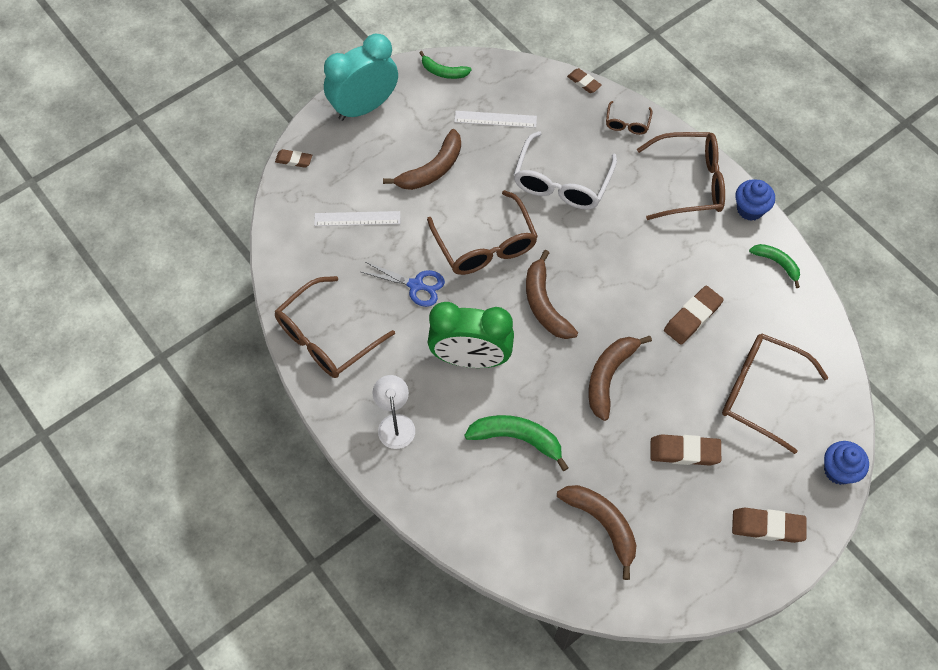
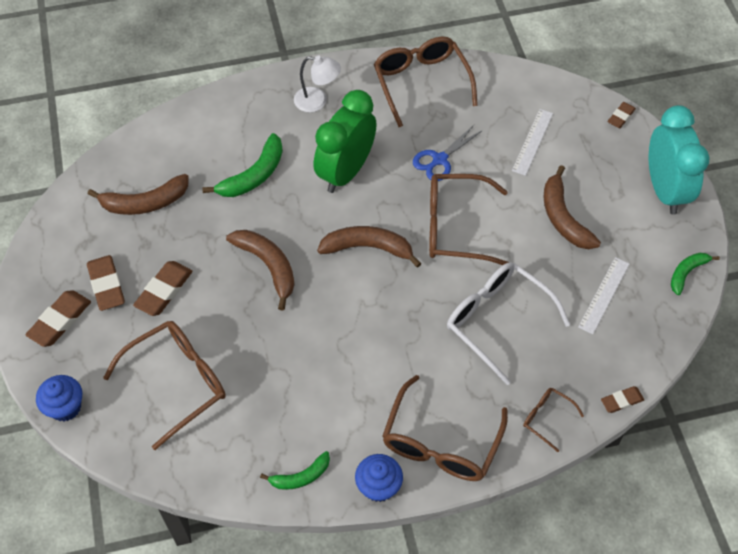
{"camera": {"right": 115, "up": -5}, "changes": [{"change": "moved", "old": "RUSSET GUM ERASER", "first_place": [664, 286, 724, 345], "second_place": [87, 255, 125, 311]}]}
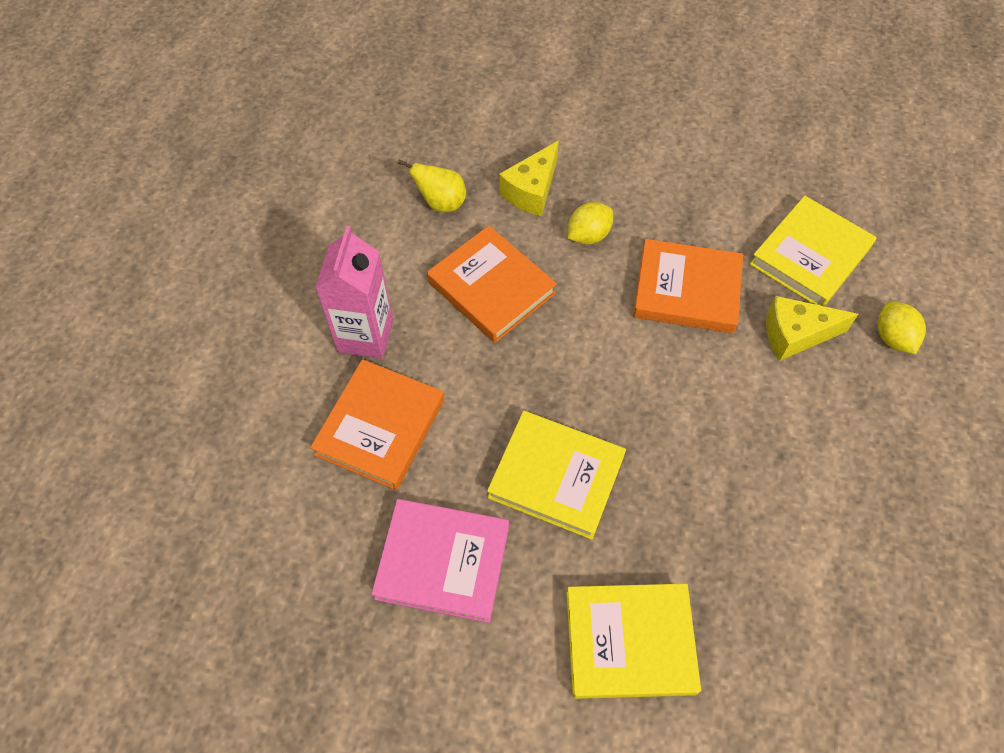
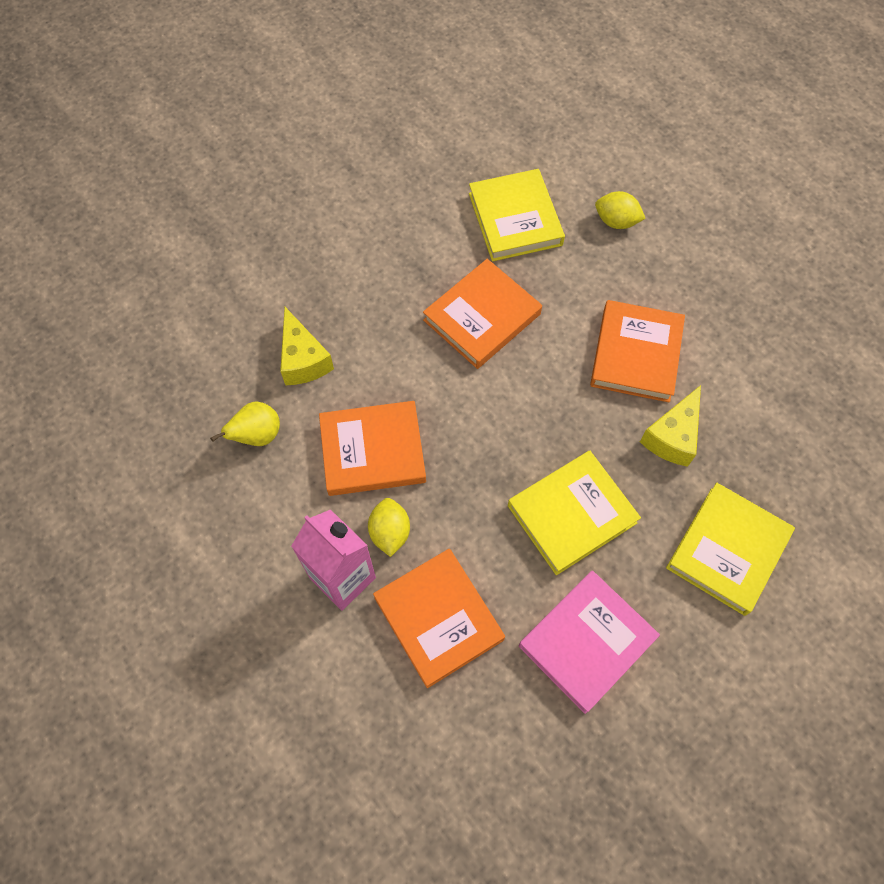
{"camera": {"right": -55, "up": 5}, "changes": [{"change": "moved", "old": "GOLDEN LEMON", "first_place": [568, 202, 613, 245], "second_place": [368, 498, 410, 557]}, {"change": "added", "new": "ORANGE HARDCOVER", "second_place": [590, 300, 685, 403]}, {"change": "moved", "old": "GOLDEN CHEESE WEDGE", "first_place": [766, 296, 858, 361], "second_place": [640, 385, 701, 467]}]}
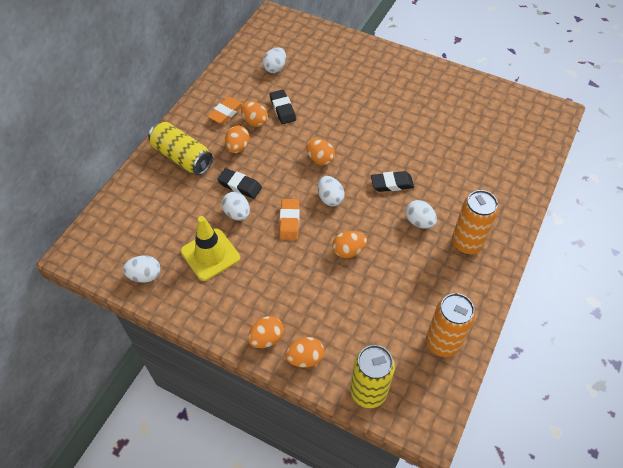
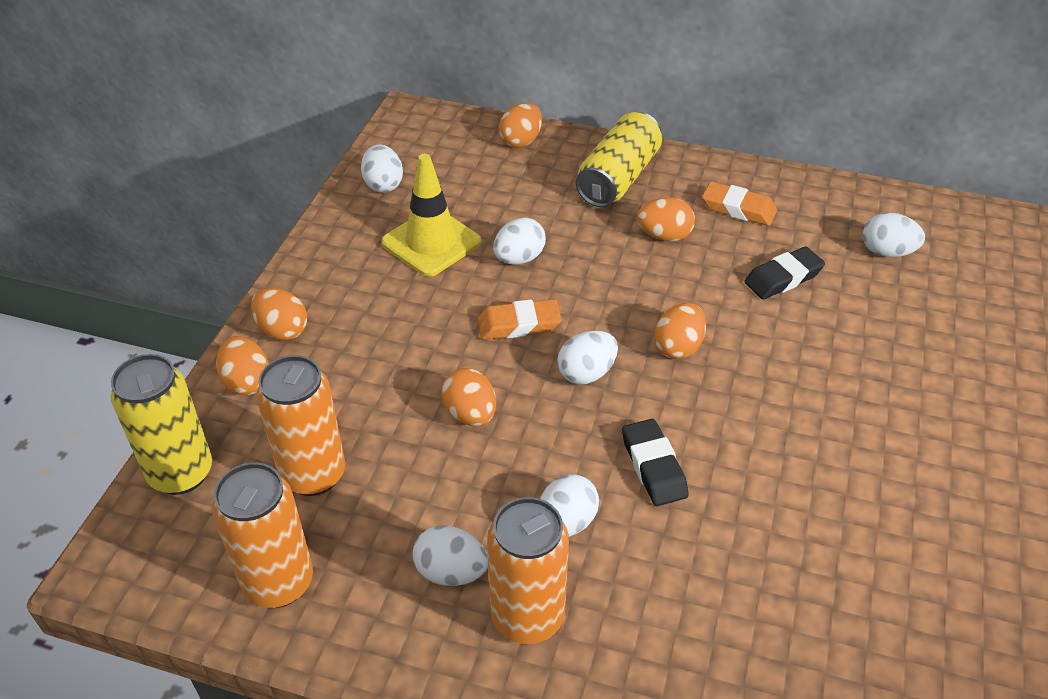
{"camera": {"right": 80, "up": -10}, "changes": [{"change": "added", "new": "ORANGE CAN", "second_place": [256, 355, 345, 496]}, {"change": "added", "new": "WHITE EGG", "second_place": [413, 525, 488, 586]}, {"change": "moved", "old": "ORANGE EGG", "first_place": [241, 101, 268, 127], "second_place": [499, 103, 542, 148]}, {"change": "removed", "old": "JET-BLACK GUM ERASER", "first_place": [217, 168, 262, 199]}]}
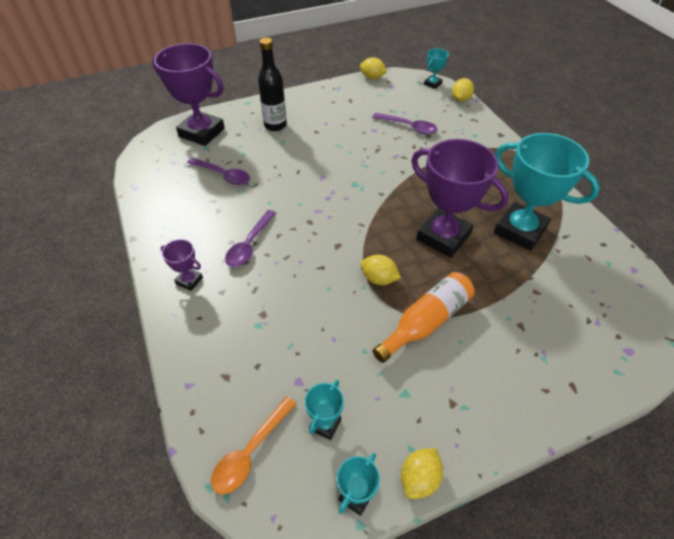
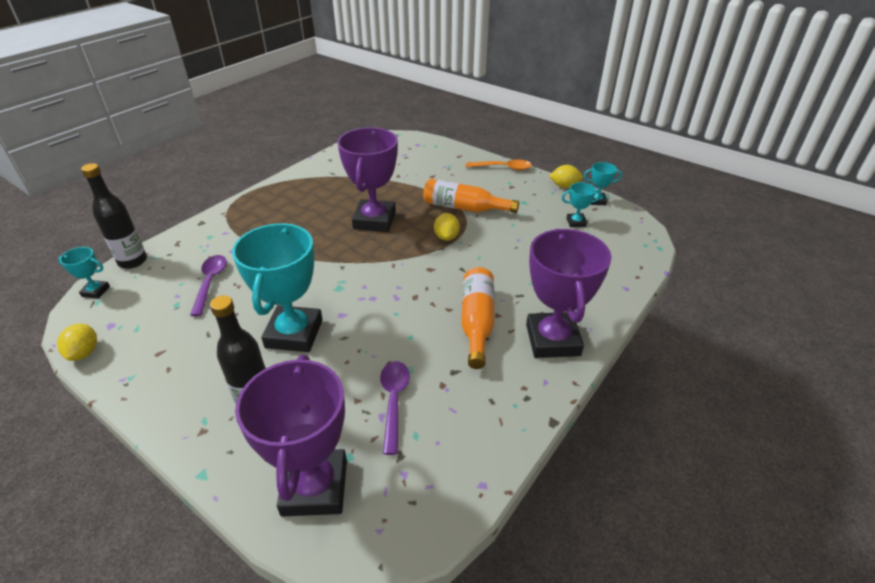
{"camera": {"right": -120, "up": -10}, "changes": [{"change": "replaced", "old": "GOLDEN LEMON", "new": "JET-BLACK FLASK", "first_place": [452, 78, 474, 102], "second_place": [81, 163, 147, 269]}, {"change": "moved", "old": "TURQUOISE PRIZE CUP", "first_place": [494, 133, 600, 251], "second_place": [232, 224, 323, 352]}, {"change": "replaced", "old": "ROYAL PURPLE SPOON", "new": "ORANGE FLASK", "first_place": [225, 210, 276, 267], "second_place": [461, 267, 494, 369]}, {"change": "moved", "old": "ORANGE SPOON", "first_place": [211, 396, 297, 494], "second_place": [466, 160, 532, 170]}, {"change": "resized", "old": "ROYAL PURPLE PRIZE CUP", "first_place": [161, 239, 203, 291], "second_place": [526, 229, 612, 358], "factor": 2.22}]}
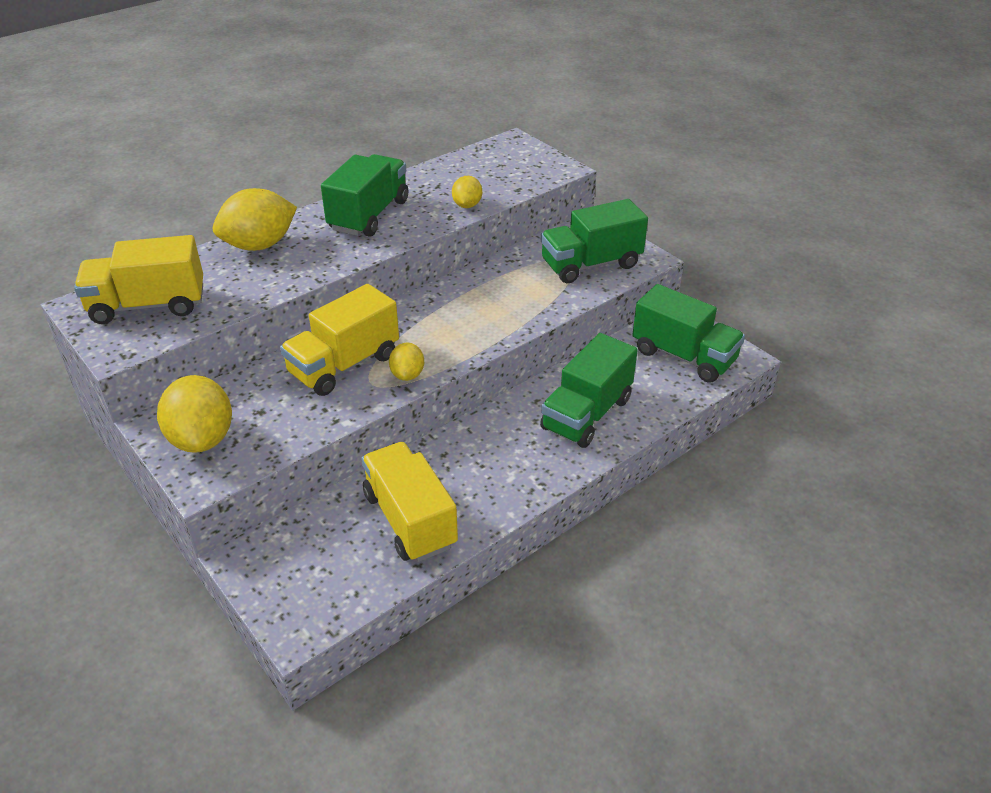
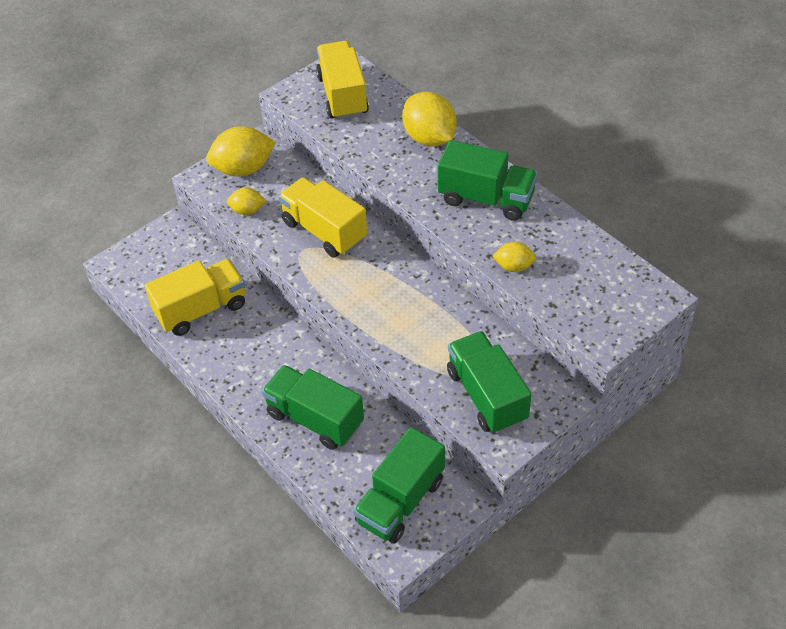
{"camera": {"right": 90, "up": 10}, "changes": [{"change": "moved", "old": "GOLDEN LEMON", "first_place": [389, 342, 424, 381], "second_place": [227, 187, 266, 215]}]}
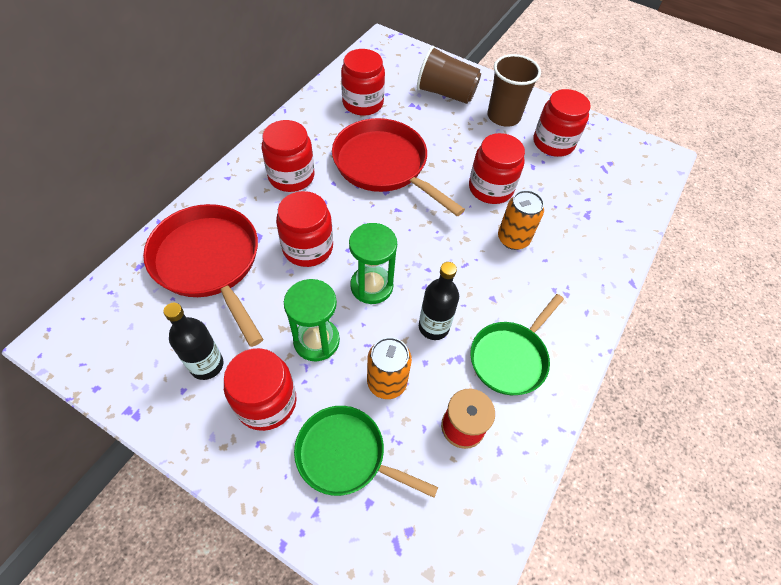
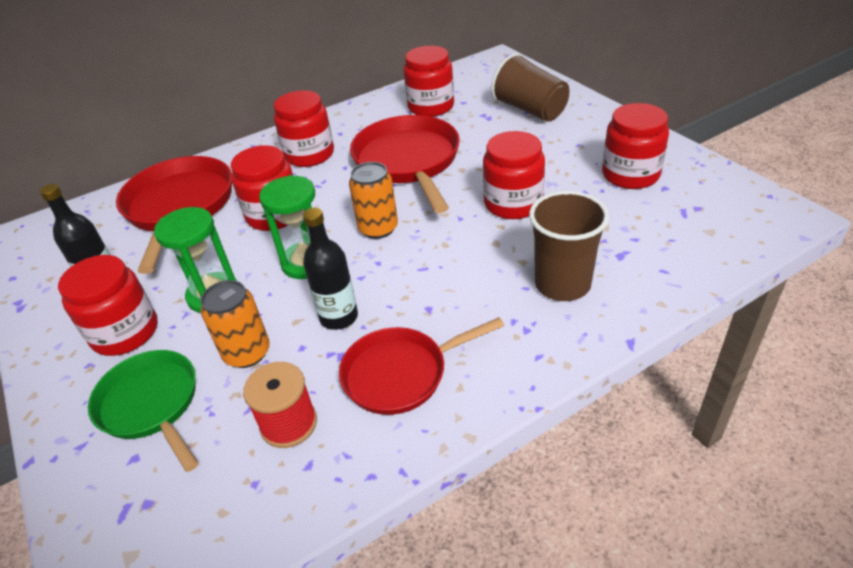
{"camera": {"right": 35, "up": -15}, "changes": [{"change": "recoloured", "old": "LEAF-GREEN FRYING PAN", "new": "RED FRYING PAN", "first_place": [470, 294, 564, 395], "second_place": [339, 317, 504, 415]}, {"change": "moved", "old": "ORANGE CAN", "first_place": [498, 190, 544, 250], "second_place": [349, 162, 398, 239]}, {"change": "moved", "old": "RUSSET TUMBLER", "first_place": [487, 54, 541, 127], "second_place": [529, 191, 609, 301]}]}
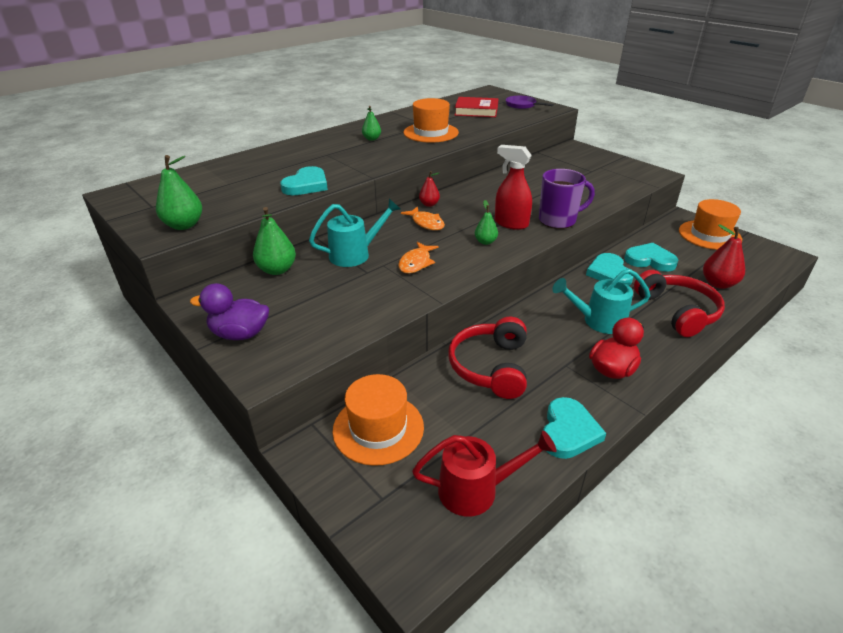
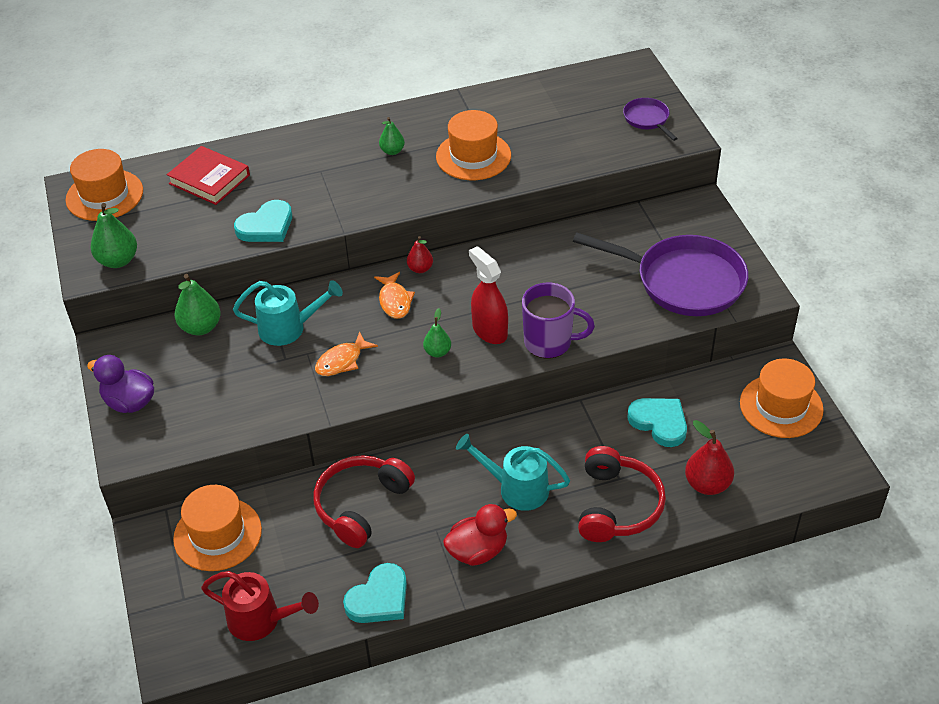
{"camera": {"right": 25, "up": 10}, "changes": [{"change": "added", "new": "ORANGE TALL HAT", "second_place": [66, 149, 143, 221]}, {"change": "moved", "old": "RED HARDCOVER", "first_place": [455, 97, 498, 117], "second_place": [167, 146, 250, 205]}, {"change": "added", "new": "ROYAL PURPLE FRYING PAN", "second_place": [573, 233, 748, 316]}, {"change": "removed", "old": "TURQUOISE HEART", "first_place": [586, 253, 633, 286]}]}
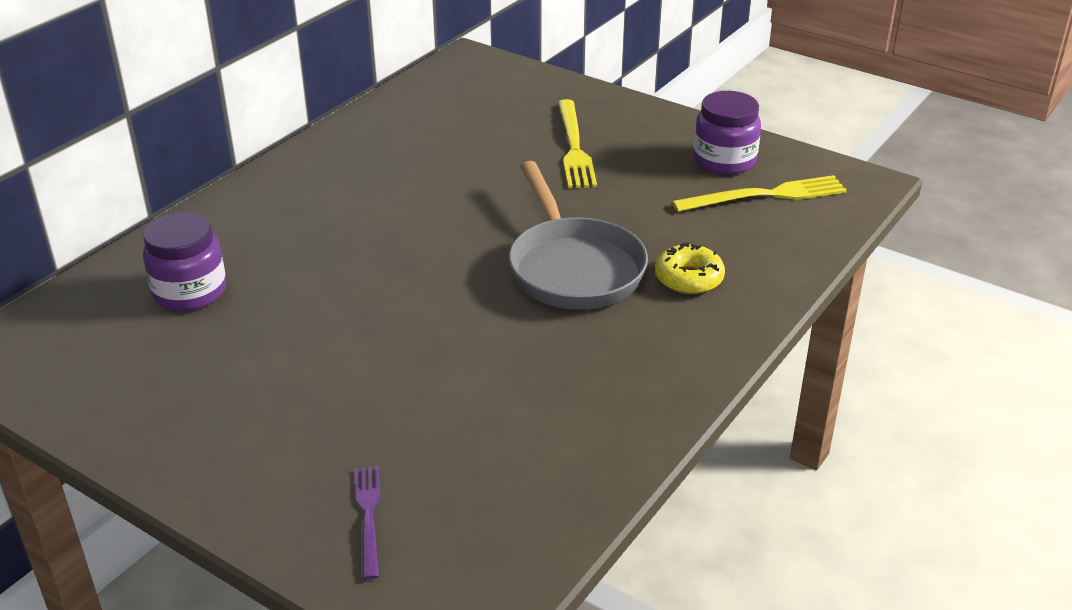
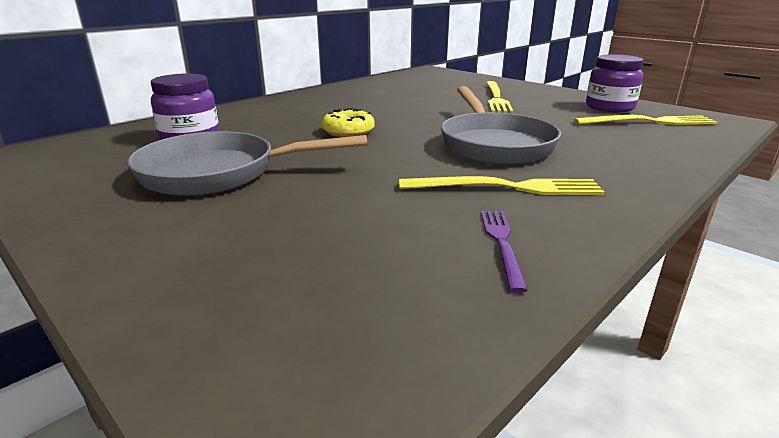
{"camera": {"right": 10, "up": -10}, "changes": [{"change": "added", "new": "ASH-GREY FRYING PAN", "second_place": [127, 131, 367, 196]}, {"change": "moved", "old": "GOLDEN DOUGHNUT", "first_place": [655, 242, 725, 294], "second_place": [321, 108, 375, 137]}, {"change": "added", "new": "GOLDEN FORK", "second_place": [399, 176, 605, 195]}, {"change": "moved", "old": "ROYAL PURPLE FORK", "first_place": [355, 466, 380, 580], "second_place": [481, 211, 528, 293]}]}
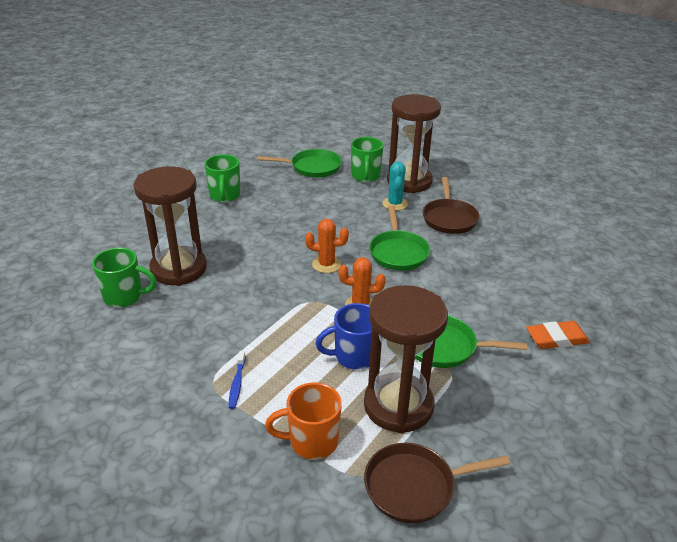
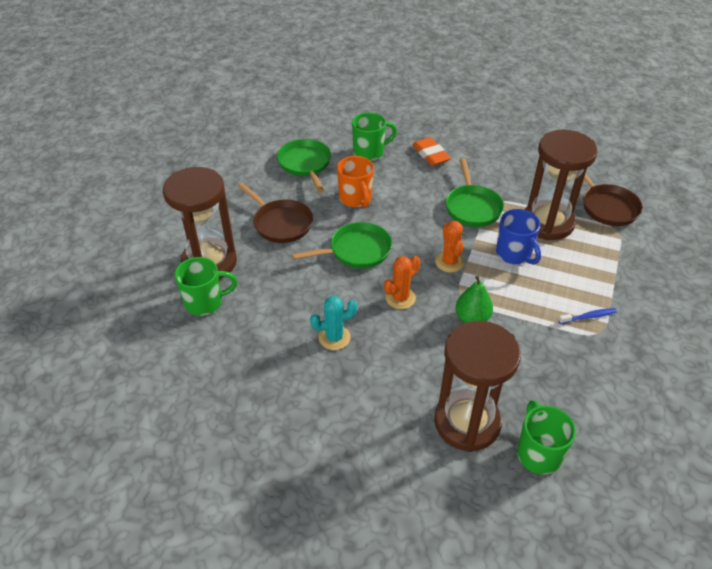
{"camera": {"right": -105, "up": 10}, "changes": [{"change": "turned", "old": "RUSSET FRYING PAN", "first_place": [423, 177, 480, 234], "second_place": [238, 183, 313, 243], "degrees": 60}, {"change": "moved", "old": "LEAF-GREEN FRYING PAN", "first_place": [258, 149, 342, 178], "second_place": [277, 139, 331, 193]}, {"change": "moved", "old": "TURQUOISE SAGUARO CACTUS", "first_place": [382, 162, 408, 211], "second_place": [310, 296, 357, 350]}, {"change": "moved", "old": "ORANGE COFFEE MUG", "first_place": [265, 382, 342, 460], "second_place": [337, 156, 374, 207]}, {"change": "moved", "old": "LEAF-GREEN COFFEE MUG", "first_place": [204, 154, 240, 202], "second_place": [352, 112, 397, 161]}, {"change": "turned", "old": "ORANGE SAGUARO CACTUS", "first_place": [305, 219, 349, 273], "second_place": [384, 256, 420, 309], "degrees": 60}, {"change": "added", "new": "LEAF-GREEN PEAR", "second_place": [456, 276, 493, 323]}]}
